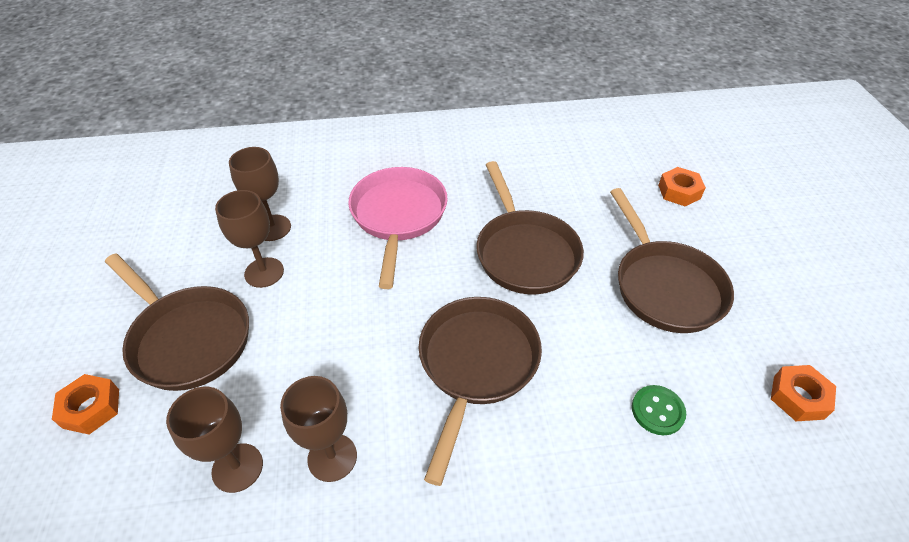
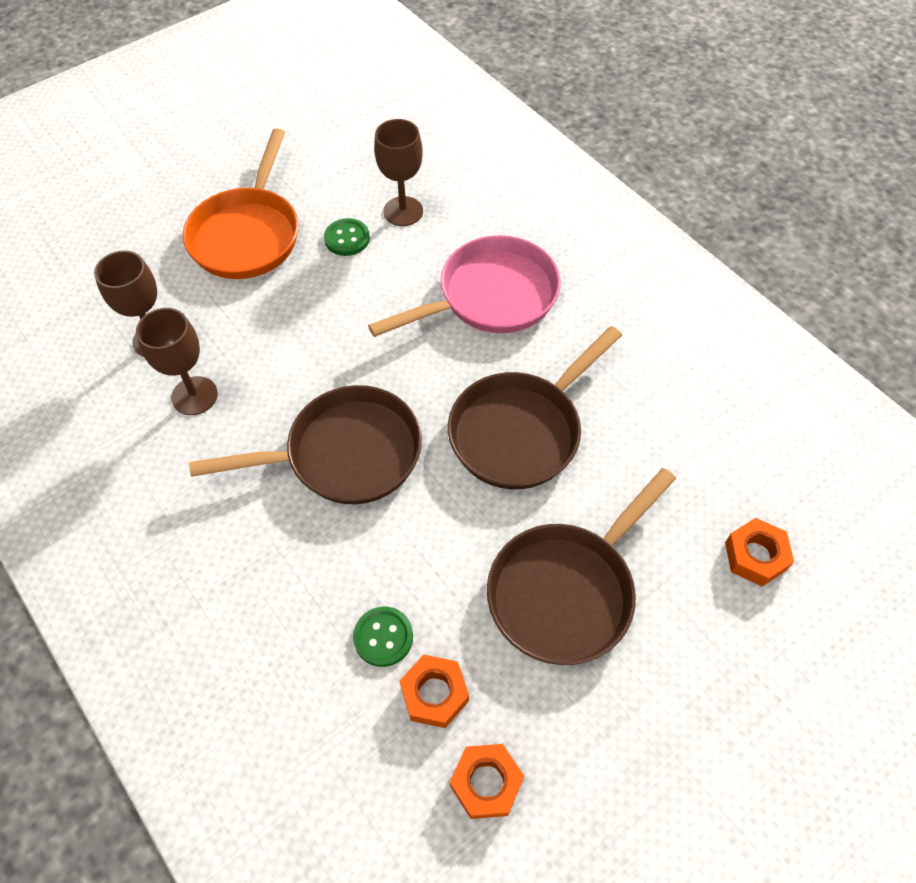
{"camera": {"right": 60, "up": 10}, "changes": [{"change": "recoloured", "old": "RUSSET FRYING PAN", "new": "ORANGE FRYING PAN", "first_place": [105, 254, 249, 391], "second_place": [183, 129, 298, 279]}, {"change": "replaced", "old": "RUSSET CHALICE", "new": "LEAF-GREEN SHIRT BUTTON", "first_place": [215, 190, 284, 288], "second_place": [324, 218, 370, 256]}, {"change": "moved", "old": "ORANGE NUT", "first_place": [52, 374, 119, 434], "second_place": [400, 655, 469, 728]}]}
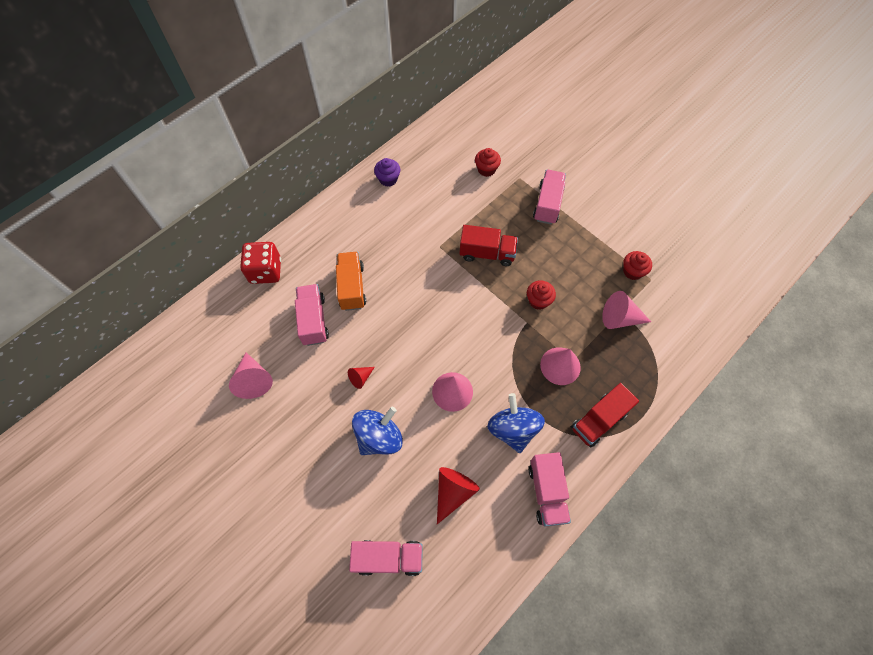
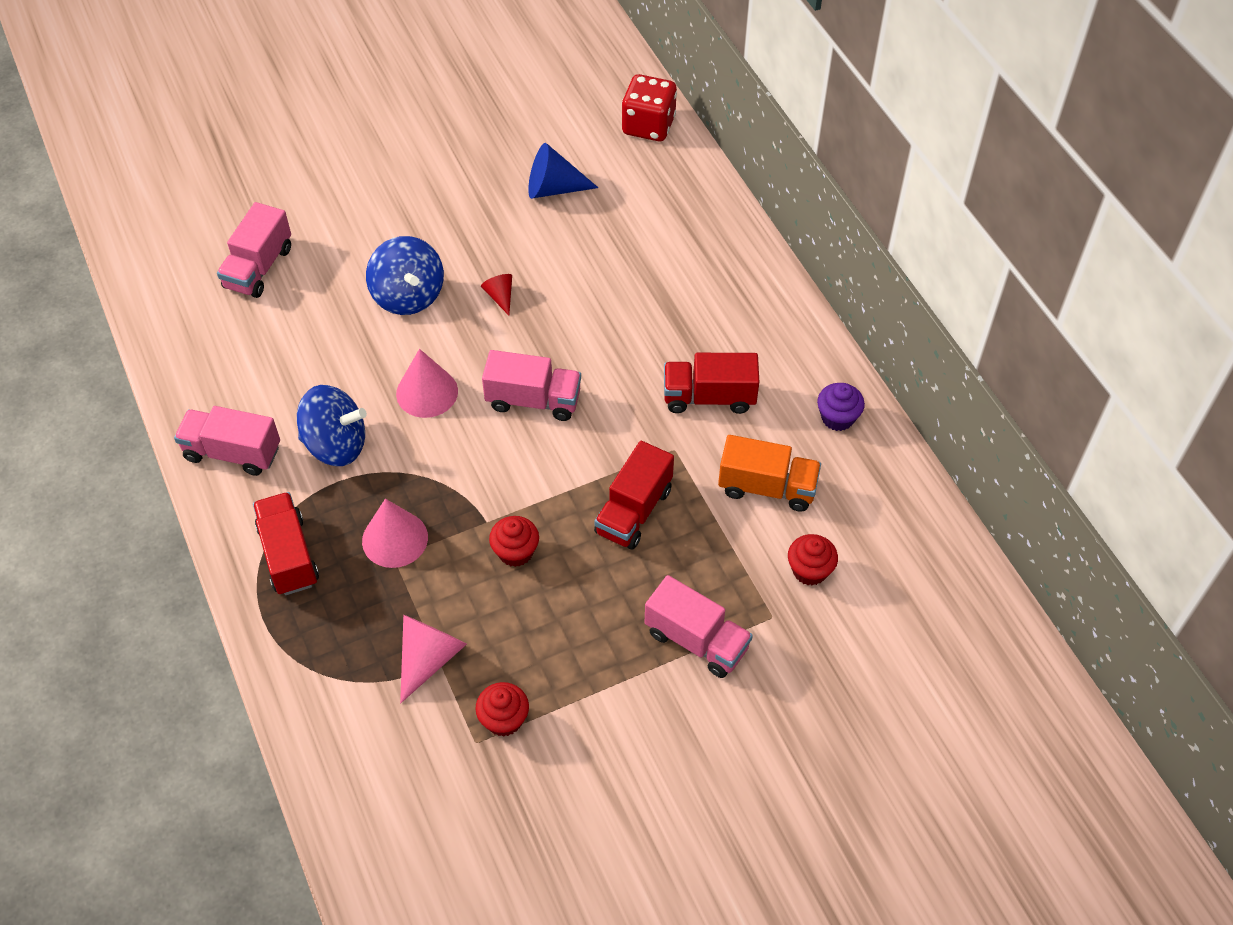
{"camera": {"right": 110, "up": -10}, "changes": [{"change": "moved", "old": "ROSE-PINK TRUCK", "first_place": [295, 284, 329, 346], "second_place": [482, 350, 581, 421]}, {"change": "recoloured", "old": "ROSE-PINK SOLID CONE", "new": "ROYAL BLUE SOLID CONE", "first_place": [229, 352, 273, 399], "second_place": [528, 143, 599, 199]}, {"change": "moved", "old": "RED GAME DIE", "first_place": [240, 242, 281, 284], "second_place": [622, 74, 677, 141]}, {"change": "added", "new": "RED TRUCK", "second_place": [664, 353, 759, 414]}, {"change": "moved", "old": "ORANGE TRUCK", "first_place": [336, 252, 366, 311], "second_place": [718, 435, 821, 512]}, {"change": "removed", "old": "RED SOLID CONE", "first_place": [437, 467, 480, 524]}]}
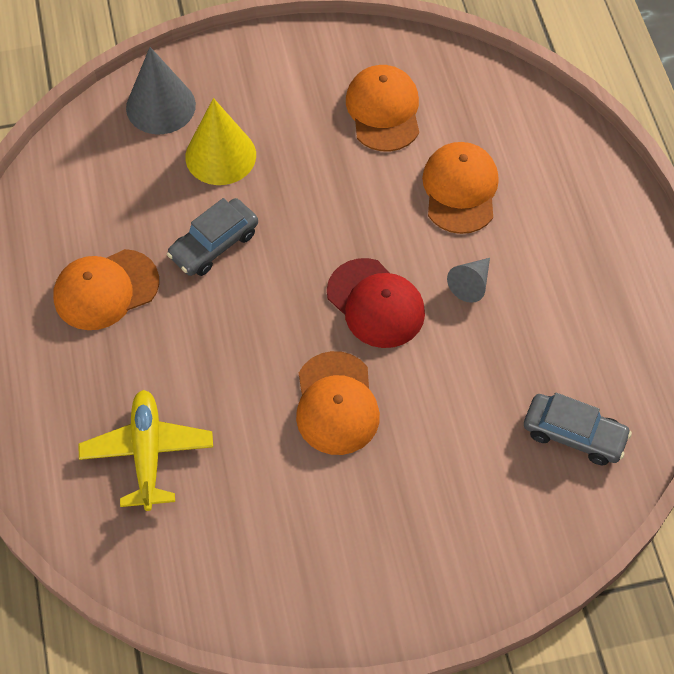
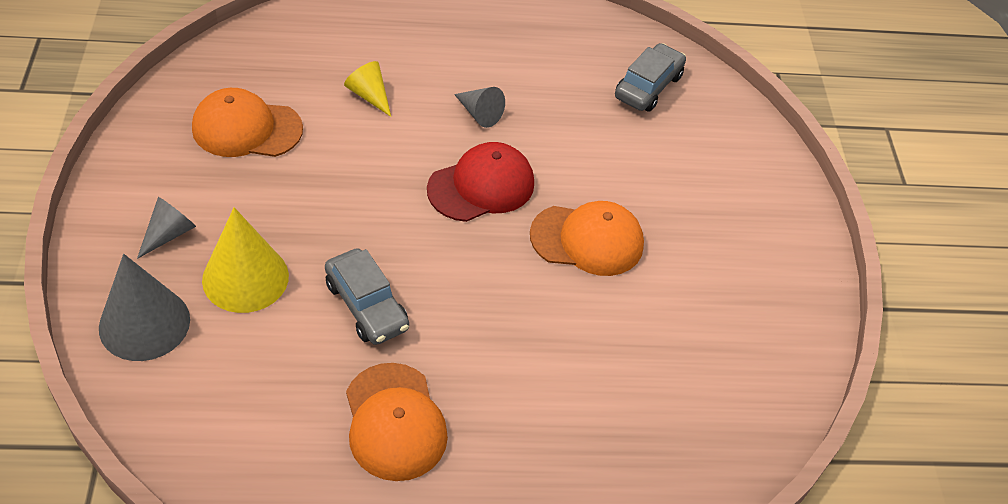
{"camera": {"right": -85, "up": -10}, "changes": [{"change": "added", "new": "ASH-GREY SOLID CONE", "second_place": [137, 197, 196, 259]}, {"change": "replaced", "old": "ORANGE BASEBALL CAP", "new": "GOLDEN SOLID CONE", "first_place": [422, 142, 499, 234], "second_place": [344, 61, 391, 117]}, {"change": "removed", "old": "GOLDEN PLANE", "first_place": [79, 390, 213, 511]}]}
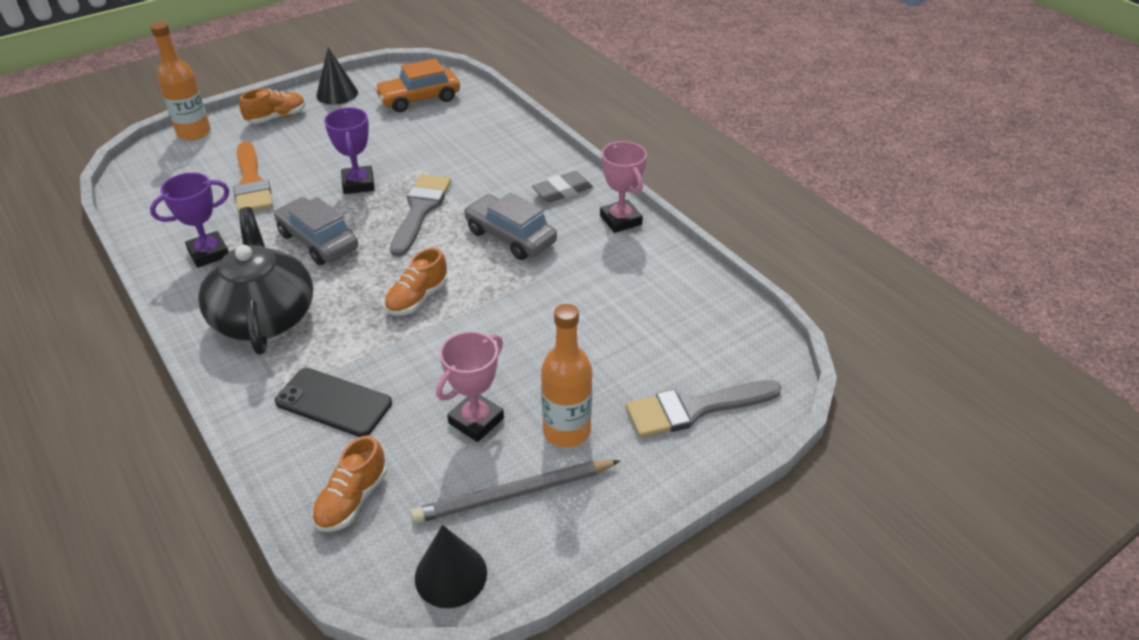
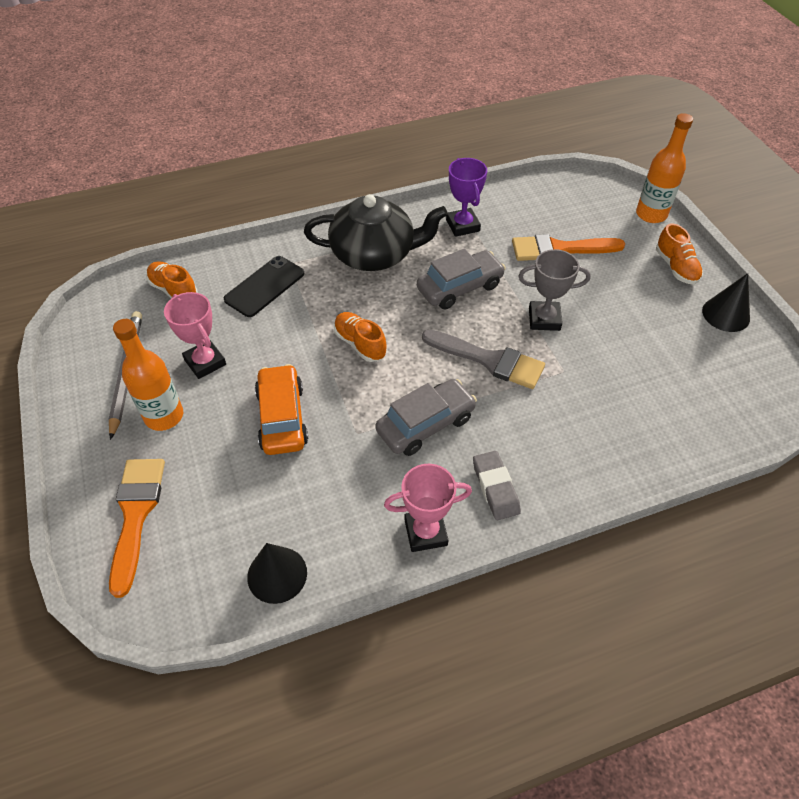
{"camera": {"right": 105, "up": 10}, "changes": [{"change": "recoloured", "old": "ASH-GREY PAINT BRUSH", "new": "ORANGE PAINT BRUSH", "first_place": [626, 380, 782, 438], "second_place": [109, 459, 165, 598]}, {"change": "moved", "old": "JET-BLACK SOLID CONE", "first_place": [415, 525, 487, 608], "second_place": [247, 543, 307, 604]}, {"change": "moved", "old": "ORANGE AUTOMOBILE", "first_place": [375, 58, 460, 112], "second_place": [255, 364, 308, 455]}, {"change": "recoloured", "old": "ROYAL PURPLE PRIZE CUP", "new": "ASH-GREY PRIZE CUP", "first_place": [324, 107, 375, 194], "second_place": [518, 249, 591, 331]}]}
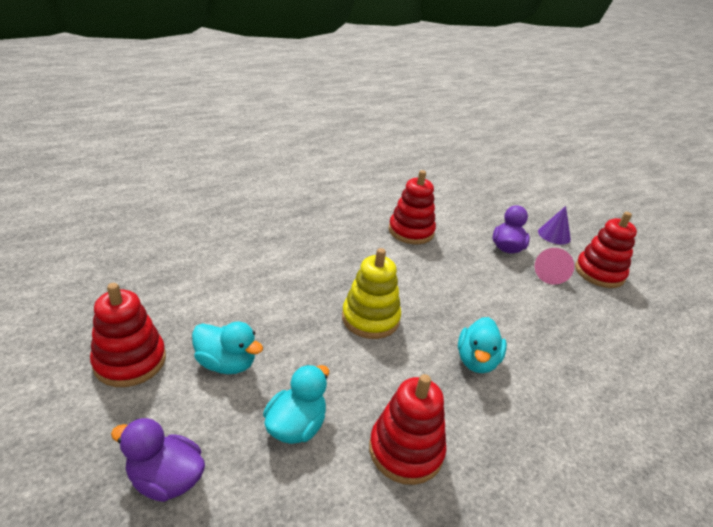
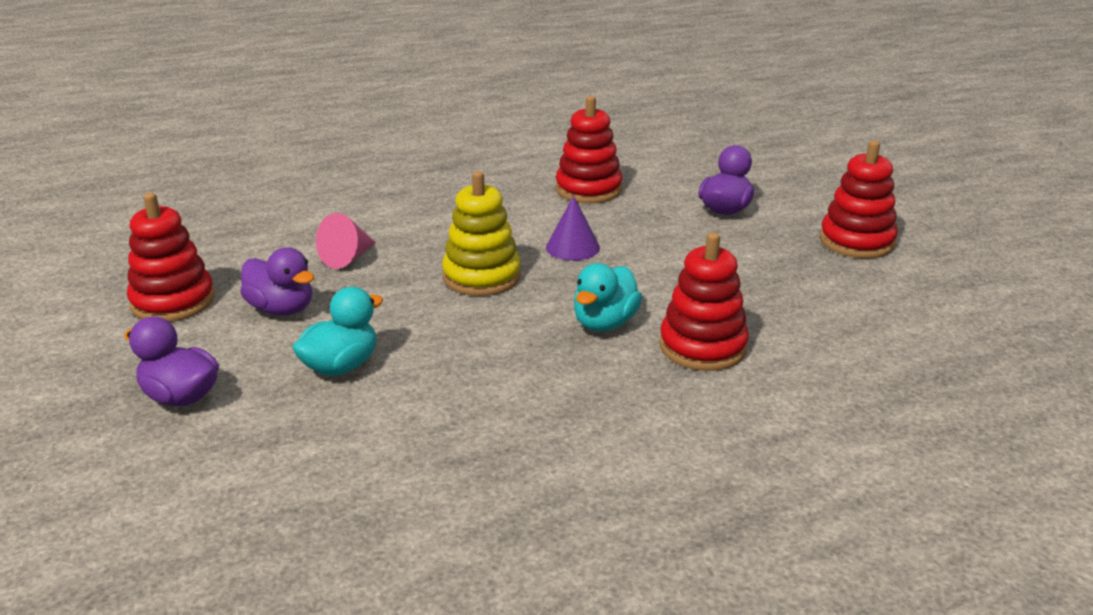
{"camera": {"right": 15, "up": -5}, "changes": [{"change": "recoloured", "old": "TURQUOISE RUBBER DUCK", "new": "ROYAL PURPLE RUBBER DUCK", "first_place": [192, 322, 263, 374], "second_place": [240, 247, 314, 315]}, {"change": "moved", "old": "ROSE-PINK SOLID CONE", "first_place": [535, 248, 574, 285], "second_place": [316, 213, 376, 269]}, {"change": "moved", "old": "ROYAL PURPLE SOLID CONE", "first_place": [538, 206, 571, 245], "second_place": [546, 196, 600, 261]}, {"change": "moved", "old": "RED RING STACKER", "first_place": [369, 374, 446, 485], "second_place": [659, 232, 749, 371]}]}
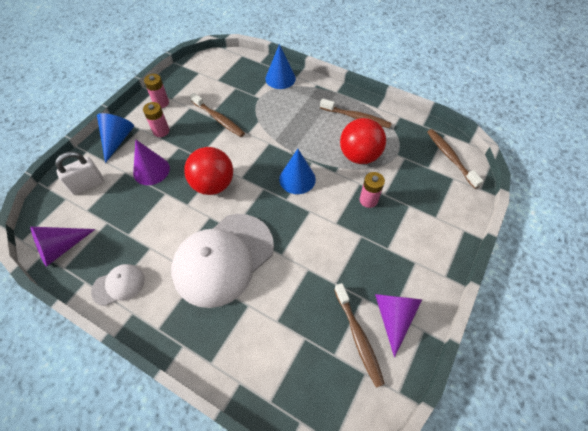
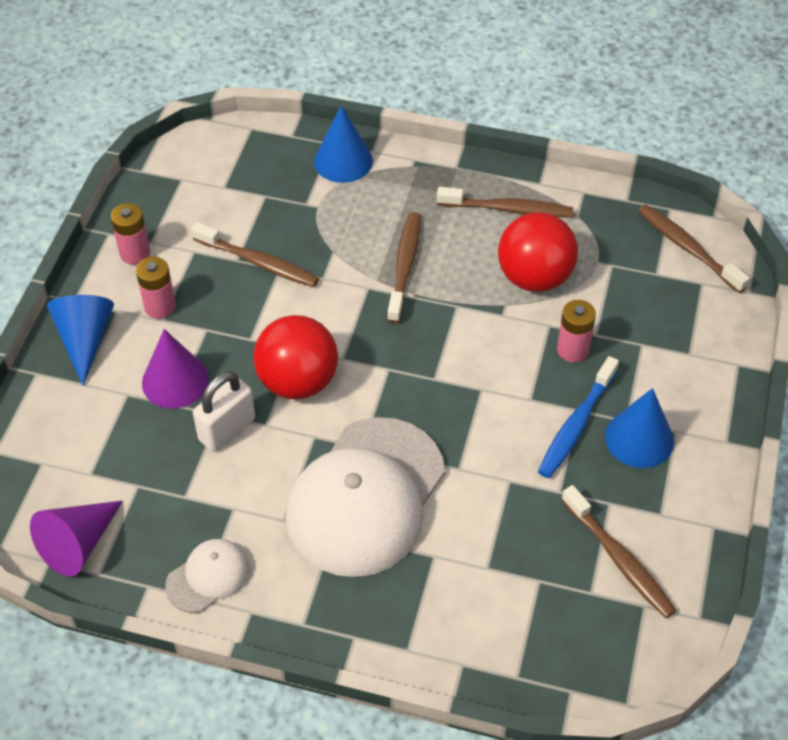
{"camera": {"right": -15, "up": -5}, "changes": [{"change": "moved", "old": "WHITE SMALL LOCK", "first_place": [55, 152, 104, 195], "second_place": [193, 371, 255, 452]}, {"change": "added", "new": "RUSSET DENTAL BRUSH", "second_place": [387, 212, 421, 323]}, {"change": "added", "new": "ROYAL BLUE DENTAL BRUSH", "second_place": [538, 356, 619, 478]}, {"change": "moved", "old": "ROYAL BLUE SOLID CONE", "first_place": [279, 149, 316, 194], "second_place": [605, 388, 674, 468]}, {"change": "removed", "old": "ROYAL PURPLE SOLID CONE", "first_place": [375, 294, 422, 358]}]}
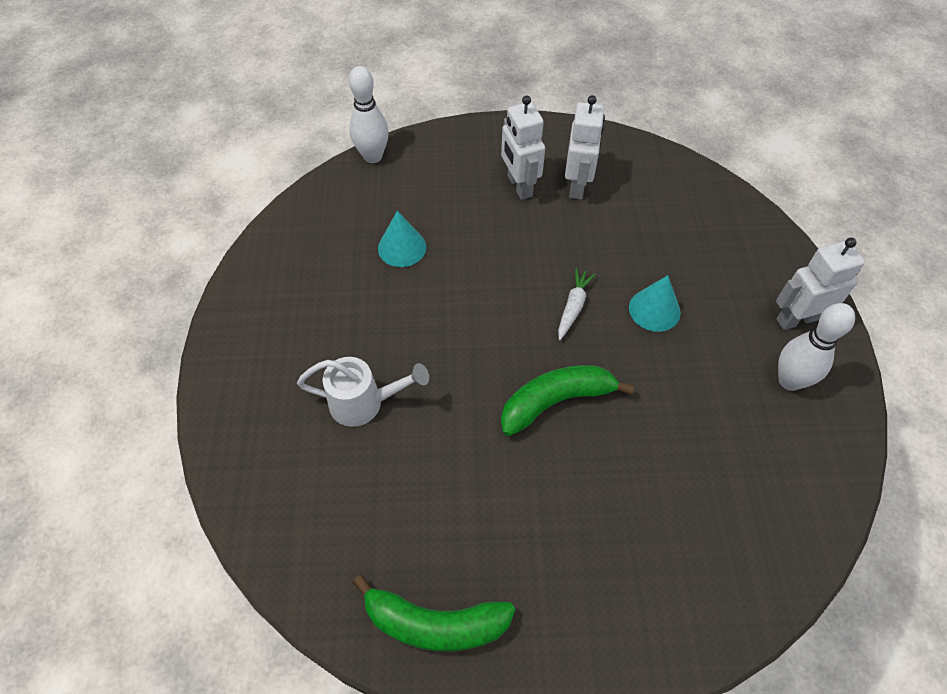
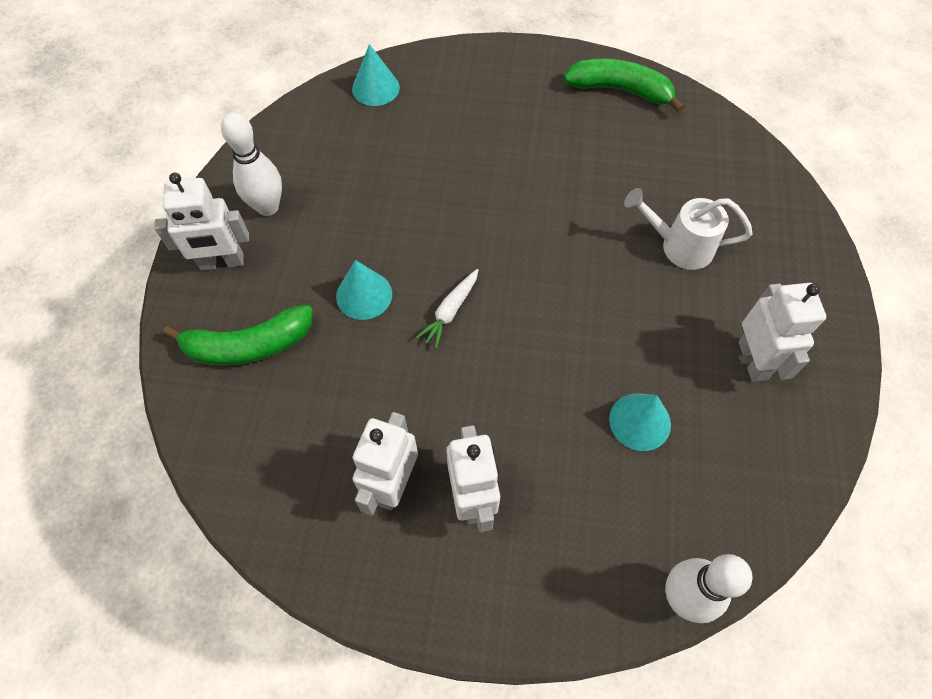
{"camera": {"right": -170, "up": 5}, "changes": [{"change": "moved", "old": "LEAF-GREEN TOY BANANA", "first_place": [501, 365, 634, 436], "second_place": [163, 305, 313, 366]}, {"change": "added", "new": "TURQUOISE SOLID CONE", "second_place": [352, 44, 400, 106]}, {"change": "added", "new": "WHITE TOY ROBOT", "second_place": [739, 283, 826, 382]}]}
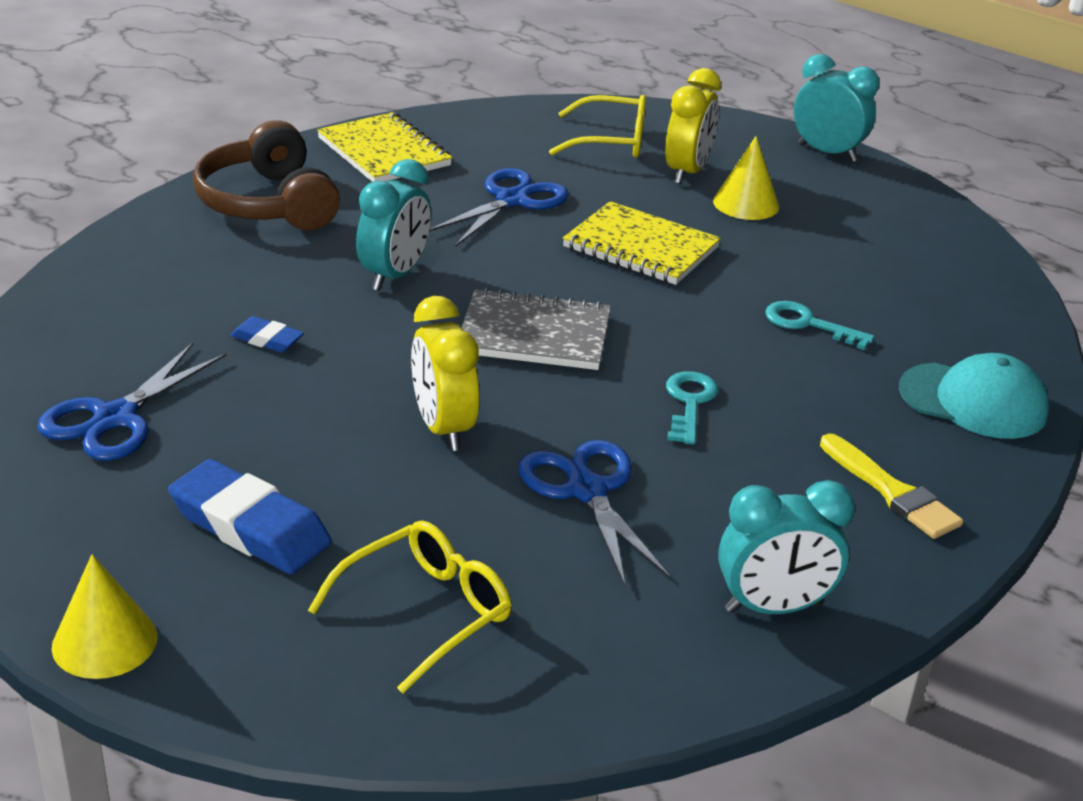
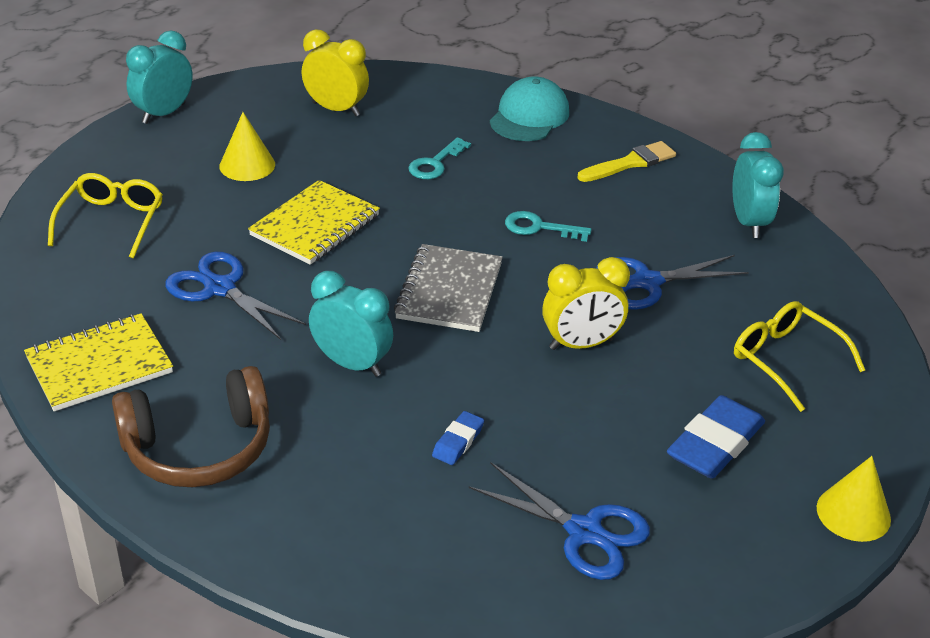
{"camera": {"right": -85, "up": 5}, "changes": [{"change": "moved", "old": "GOLDEN ALARM CLOCK", "first_place": [665, 68, 721, 184], "second_place": [301, 29, 369, 116]}]}
